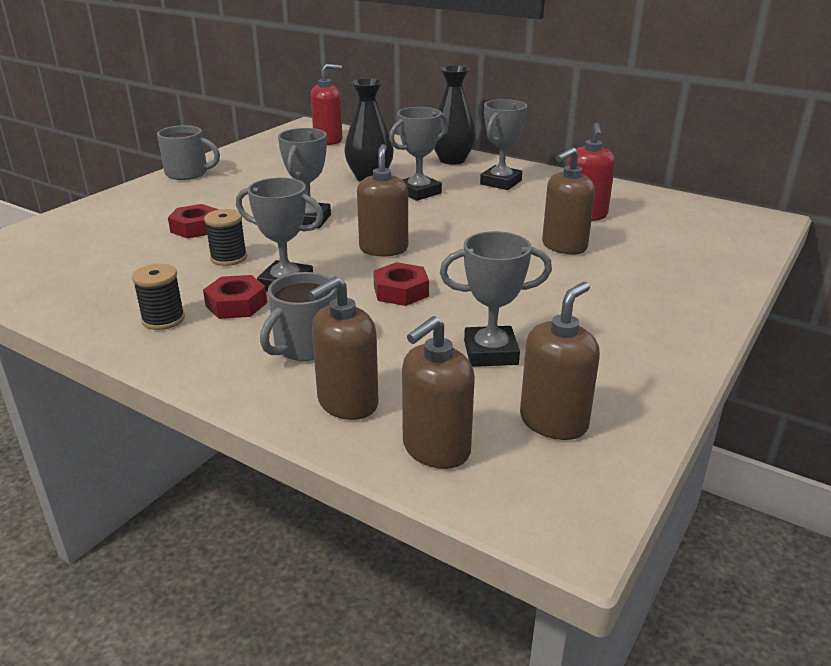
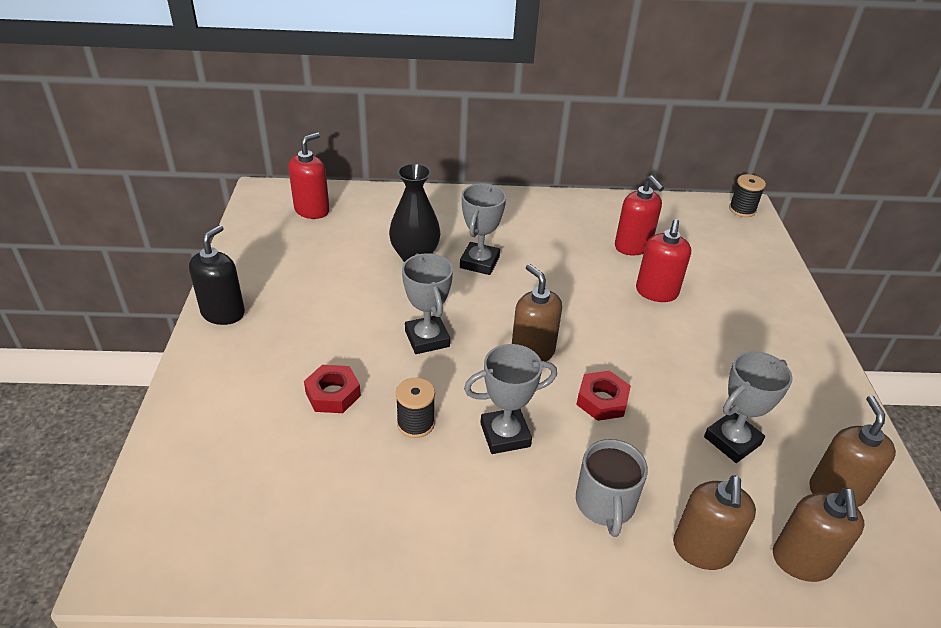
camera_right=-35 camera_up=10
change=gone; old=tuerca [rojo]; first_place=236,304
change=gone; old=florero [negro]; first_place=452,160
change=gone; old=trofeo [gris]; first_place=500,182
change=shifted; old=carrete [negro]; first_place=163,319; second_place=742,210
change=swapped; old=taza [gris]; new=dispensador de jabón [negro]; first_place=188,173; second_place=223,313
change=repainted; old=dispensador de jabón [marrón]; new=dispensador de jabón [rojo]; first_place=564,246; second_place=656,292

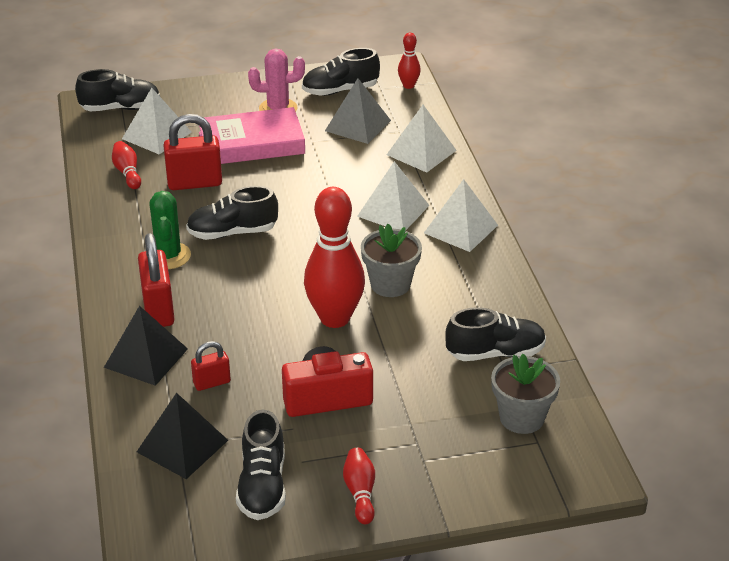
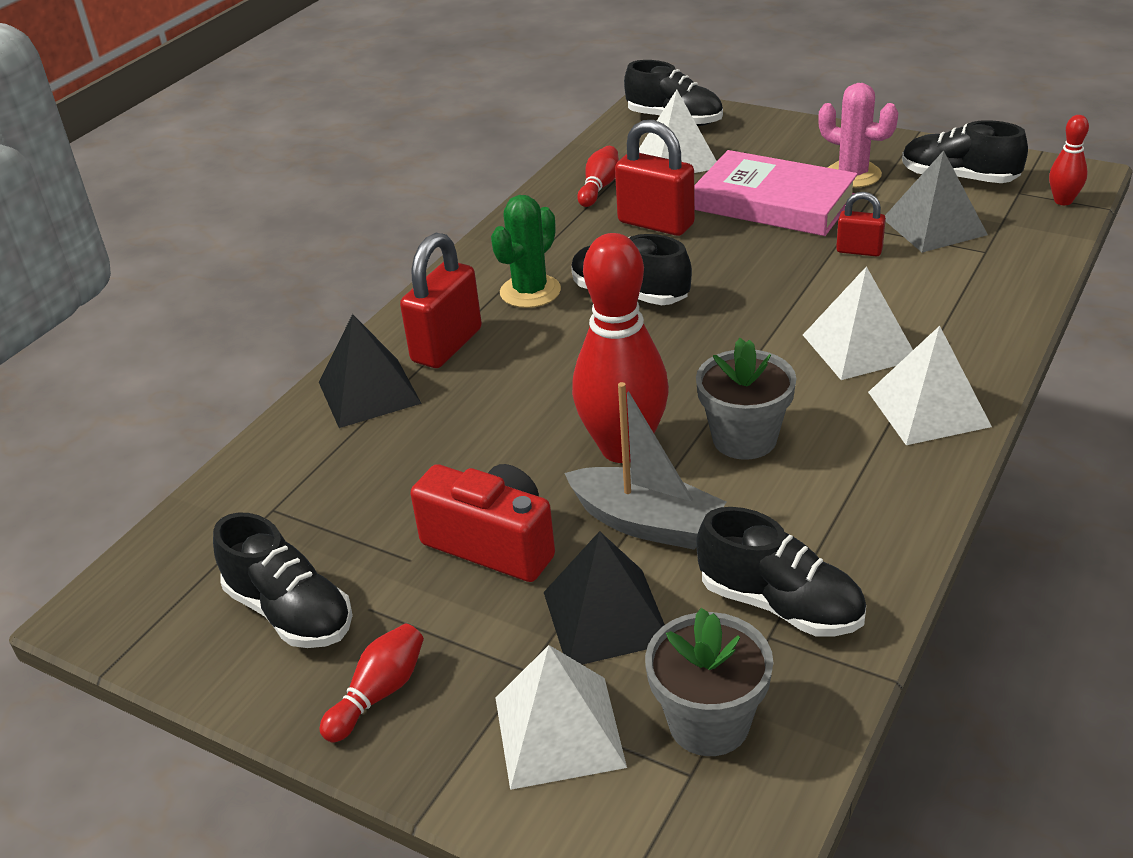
camera_right=45 camera_up=0
change=new; new=barco [gris]; second_place=646,523
change=shifted; old=pirámide [negro]; first_place=182,446; second_place=606,617
change=shifted; old=candado [rojo]; first_place=212,383; second_place=859,251
change=shifted; old=pirámide [blanco]; first_place=421,152; second_place=558,731
change=rotated; old=zapato [negro]; first_place=262,486; second_place=290,612; degrees=-90

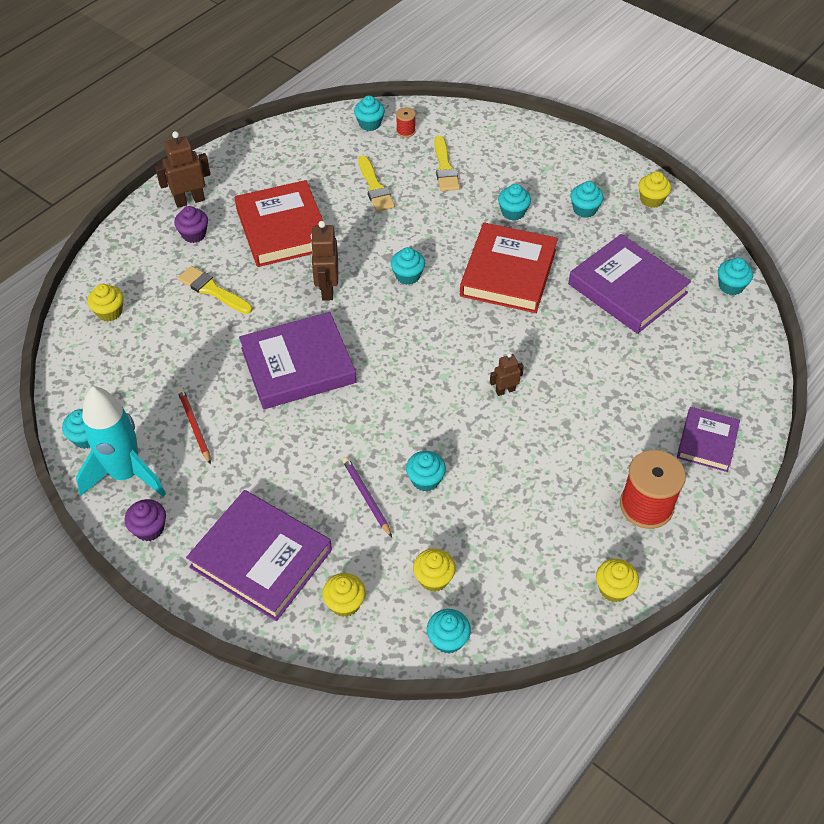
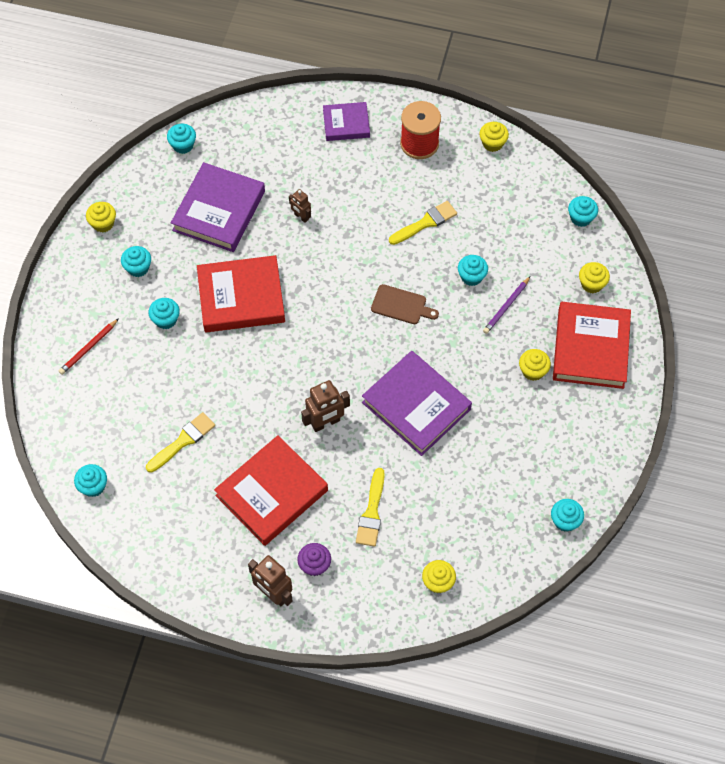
camera_right=-115 camera_up=10
change=gone; old=cohete [turquesa]; first_place=126,474
change=gone; old=magdalena [morado]; first_place=149,529
change=gone; old=magdalena [turquesa]; first_place=407,276
change=gone; old=carrete [rojo]; first_place=405,131
change=new; new=tabla de cortar [marrón]; second_place=401,305
change=shifted; old=lápiz [rojo]; first_place=194,426; second_place=88,348
change=shifted; old=magdalena [amarillo]; first_place=434,578; second_place=533,371
change=shifted; old=pincel [amarillo]; first_place=445,168; second_place=425,223
change=shifted; old=robot [marrón]; first_place=505,390; second_place=301,217
change=repainted; old=libro [morado]; new=libro [rojo]; first_place=261,558; second_place=590,348

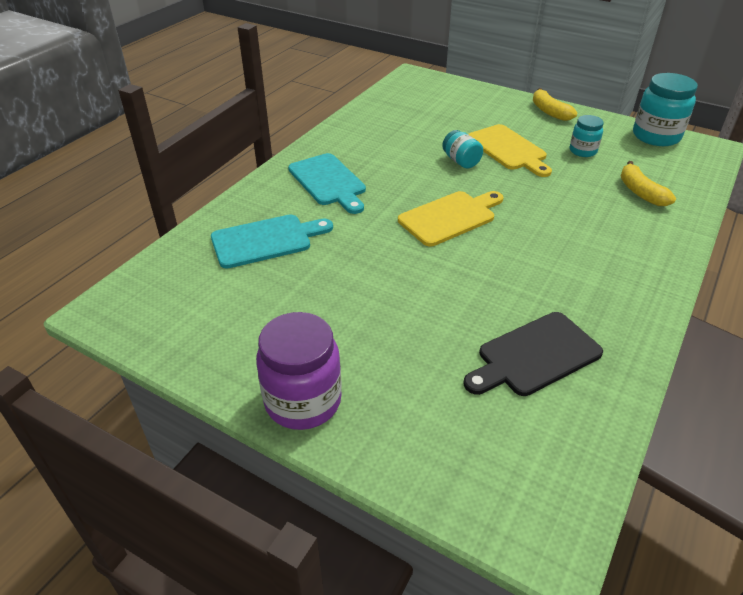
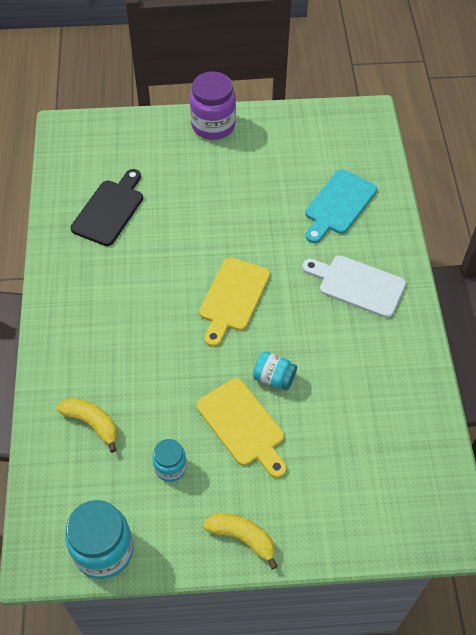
camera_right=145 camera_up=15
change=repainted; old=tabla de cortar [turquesa]; new=tabla de cortar [blanco]; first_place=329,182; second_place=357,285
change=rotated; old=tabla de cortar [amarillo]; first_place=508,149; second_place=243,425; degrees=-150

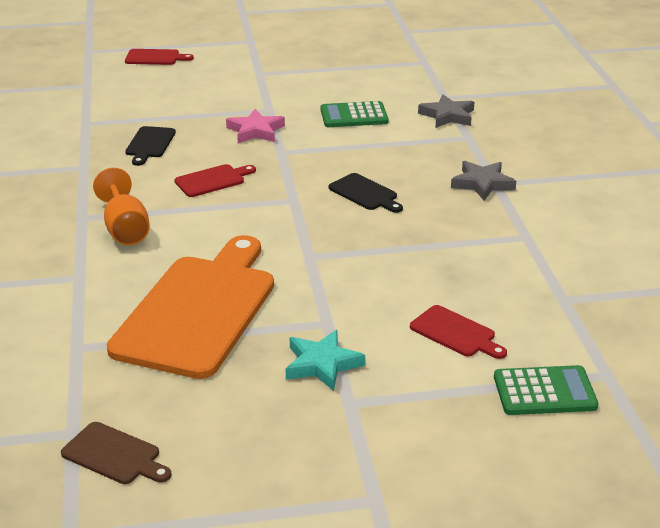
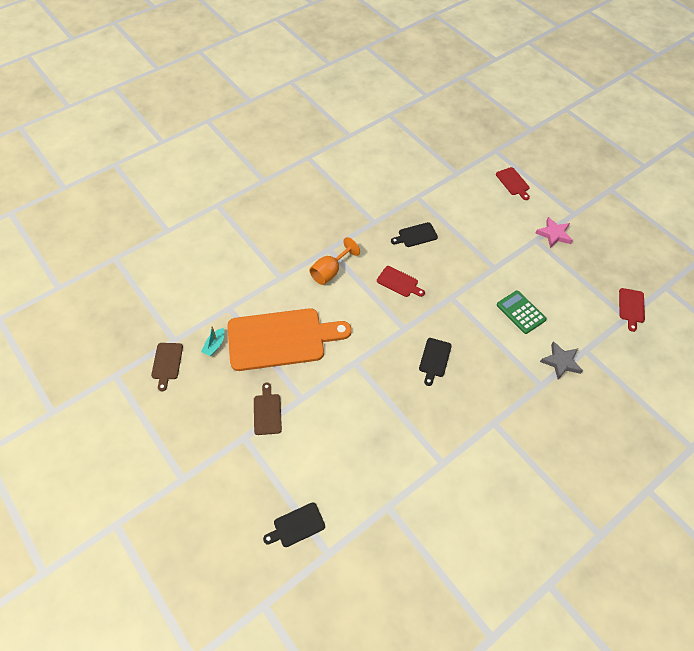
camera_right=60 camera_up=25
change=gone; old=estrella [gris]; first_place=482,184
change=new; new=barco [turquesa]; second_place=214,345
change=shifted; old=estrella [rosa]; first_place=255,131; second_place=554,234
change=shifted; old=tabla de cortar [rojo]; first_place=455,333; second_place=631,307
change=swapped; old=estrella [turquesa]; new=tabla de cortar [marrón]; first_place=322,364; second_place=267,412
change=swapped; old=calculadora [verde]; new=tabla de cortar [negro]; first_place=544,392; second_place=297,526

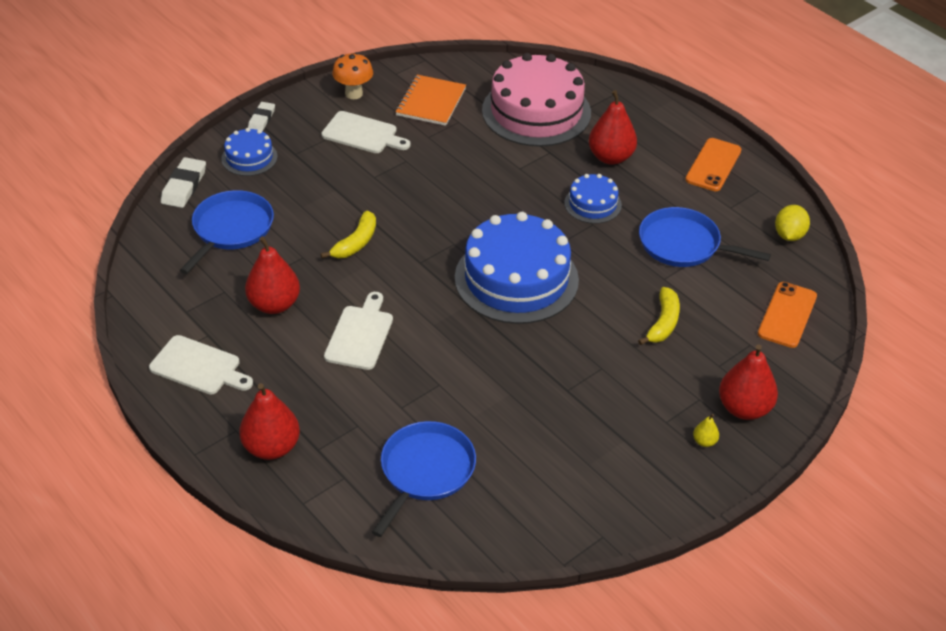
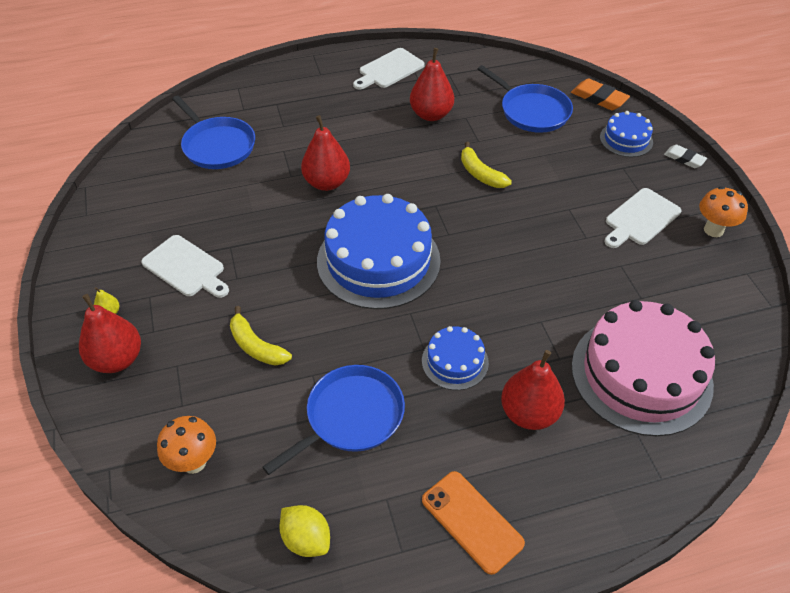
camera_right=115 camera_up=5
change=gone; old=cuaderno [naranja]; first_place=431,102
change=shifted; old=pera [rojo]; first_place=271,447; second_place=327,183
change=shifted; old=tabla de cortar [blanco]; first_place=360,334; second_place=186,268
change=swapped; old=móvil [naranja]; new=seta [naranja]; first_place=787,315; second_place=194,462
change=repainted; old=goma de borrar [blanco]; new=goma de borrar [naranja]; first_place=184,186; second_place=599,98

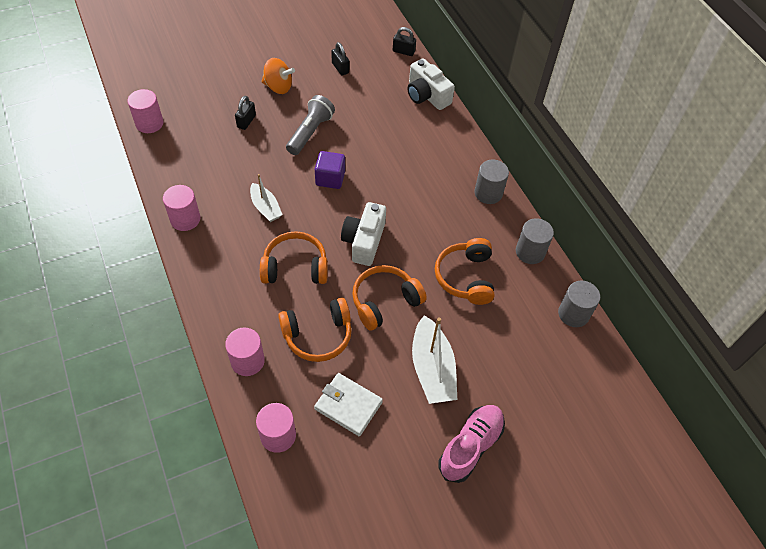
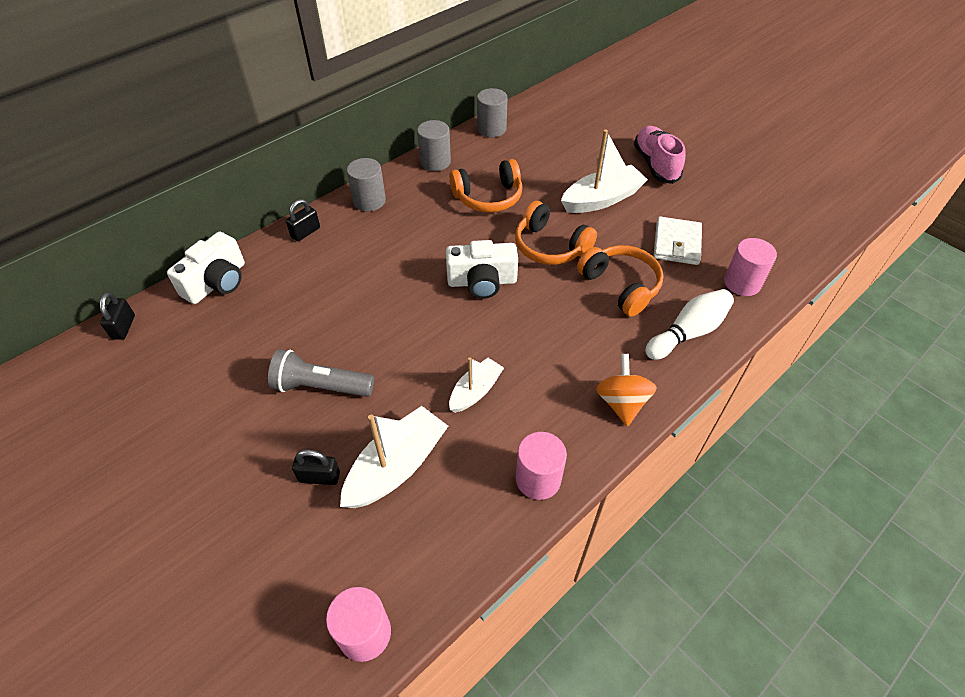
camera_right=-105 camera_up=-5
change=gone; old=auriculares [naranja]; first_place=295,267
change=gone; old=cubo [morado]; first_place=330,178
change=new; new=barco [blanco]; second_place=397,467
change=shifted; old=peonza [naranja]; first_place=278,87; second_place=622,402
change=shifted; old=candado [negro]; first_place=340,68; second_place=305,232
change=swapped; old=cilindro [rosa]; new=bolo [blanco]; first_place=247,361; second_place=688,333
change=rotated; old=zapato [rosa]; first_place=470,446; second_place=655,164; degrees=60

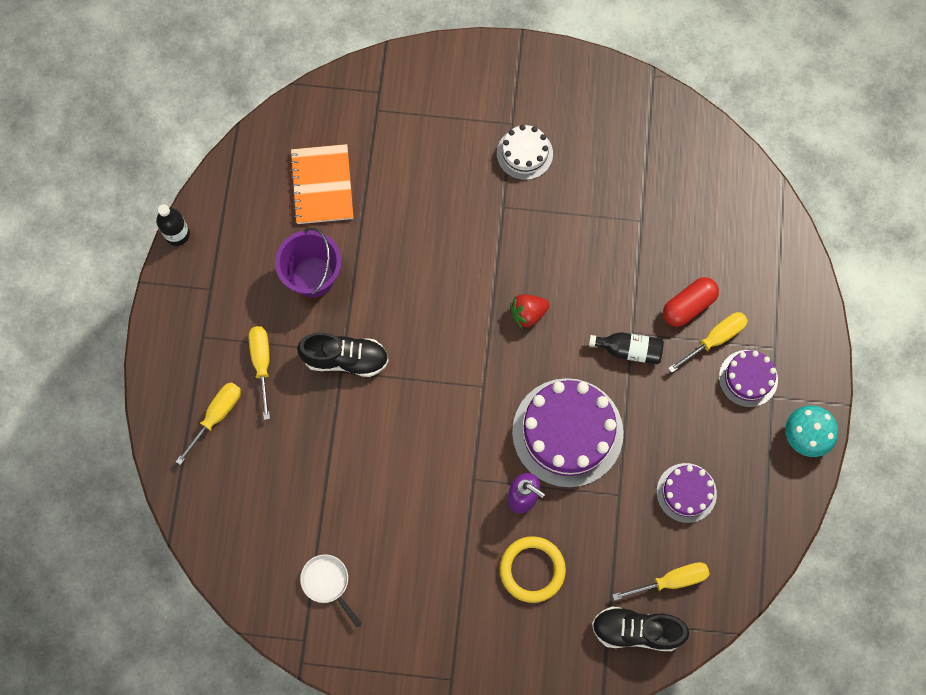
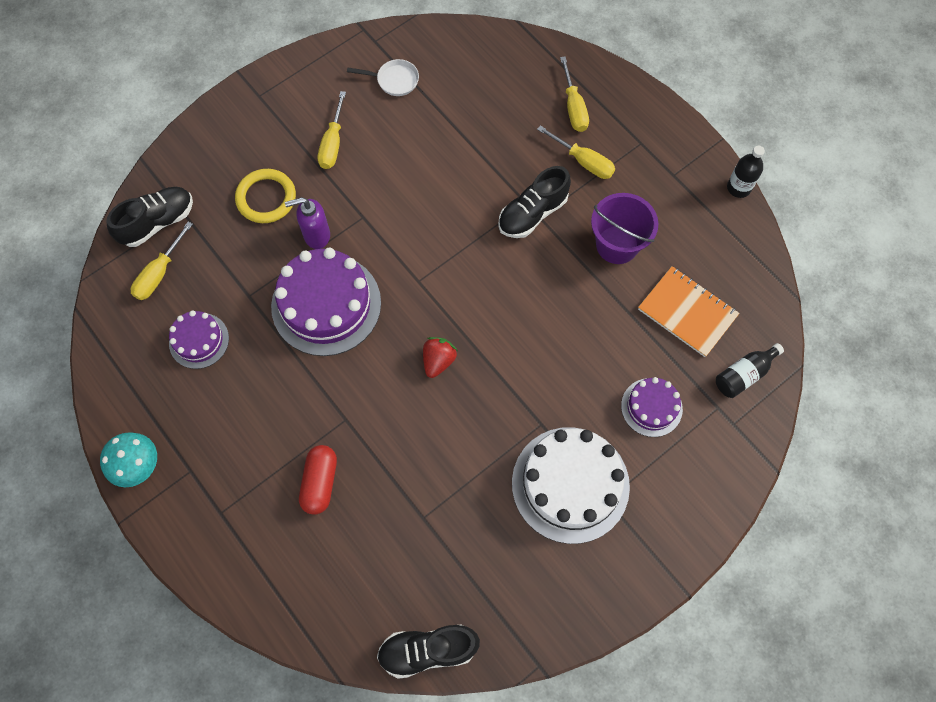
camera_right=135 camera_up=-5
change=new; new=zapato [negro]; second_place=428,650
change=shifted; old=botella [negro]; first_place=629,350; second_place=744,375
change=shifted; old=destornillador [amarillo]; first_place=715,339; second_place=332,144
change=shifted; old=tarta [morado]; first_place=748,378; second_place=651,407
change=scaled; old=tarta [blanco]; first_place=524,153; second_place=570,484; factor=1.86

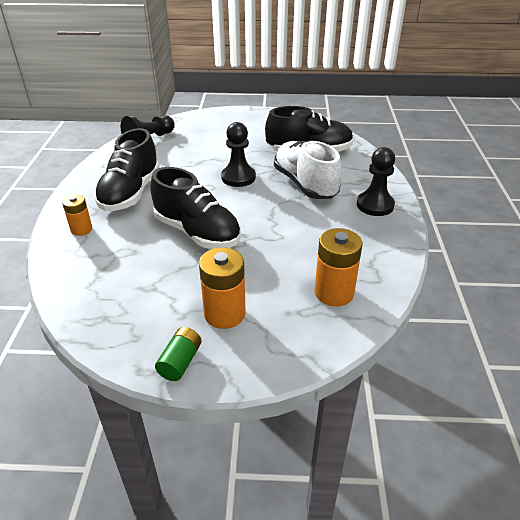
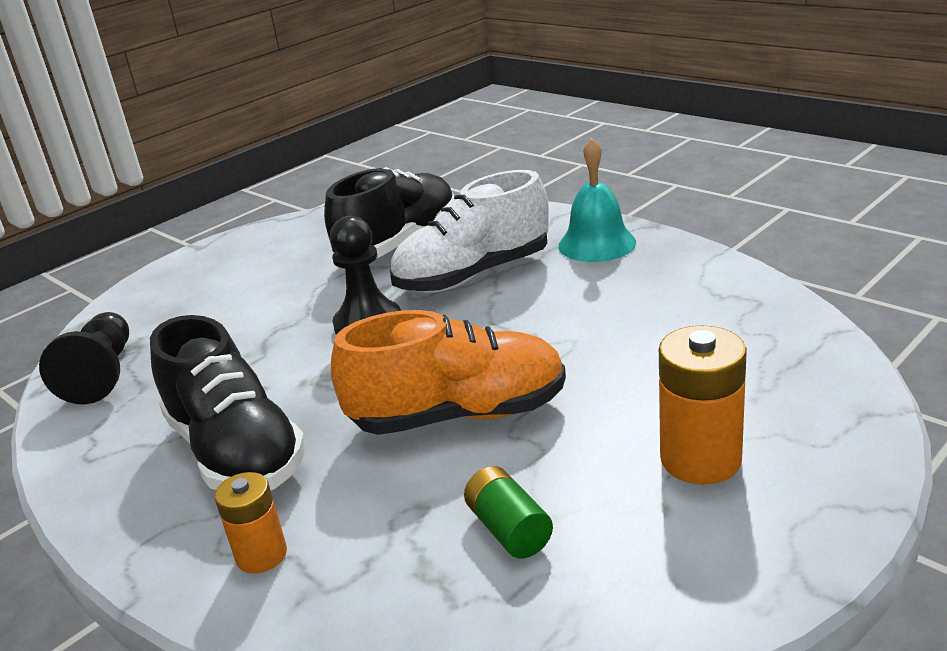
camera_right=-45 camera_up=-10
change=gone; old=pila [naranja]; first_place=334,293
change=shifted; old=pila [verde]; first_place=180,362; second_place=509,529
change=swapped; old=peón [negro]; new=campana [turquesa]; first_place=375,205; second_place=597,244
change=repainted; old=zapato [negro]; new=zapato [naranja]; first_place=197,232; second_place=459,415
change=rotated; old=zapato [blanco]; first_place=305,184; second_place=473,275; degrees=-45

